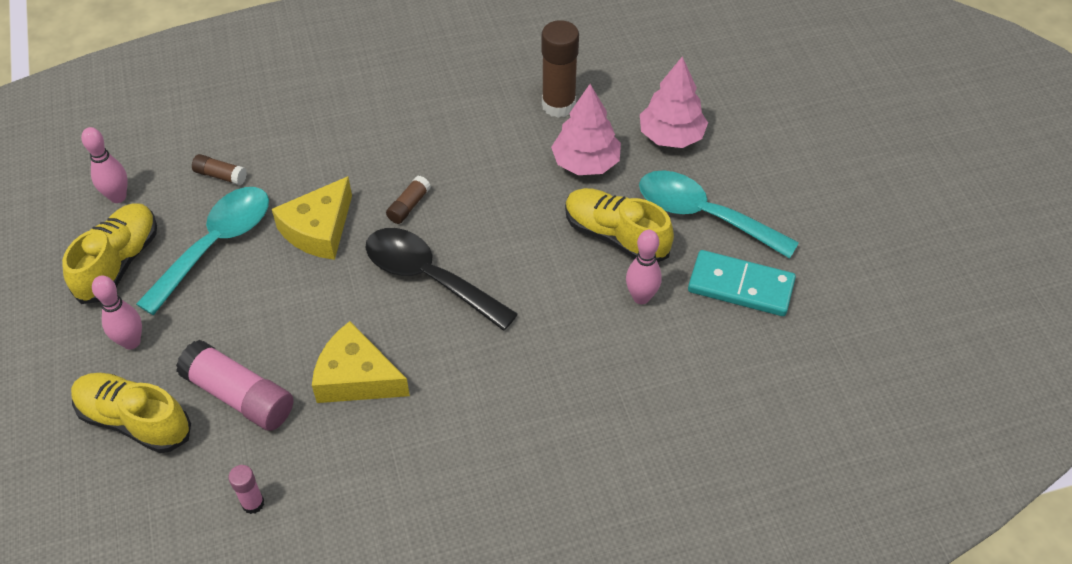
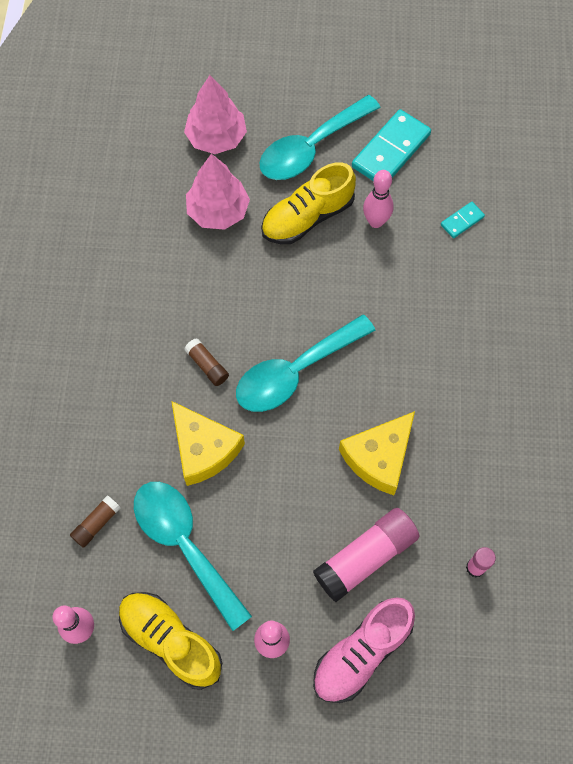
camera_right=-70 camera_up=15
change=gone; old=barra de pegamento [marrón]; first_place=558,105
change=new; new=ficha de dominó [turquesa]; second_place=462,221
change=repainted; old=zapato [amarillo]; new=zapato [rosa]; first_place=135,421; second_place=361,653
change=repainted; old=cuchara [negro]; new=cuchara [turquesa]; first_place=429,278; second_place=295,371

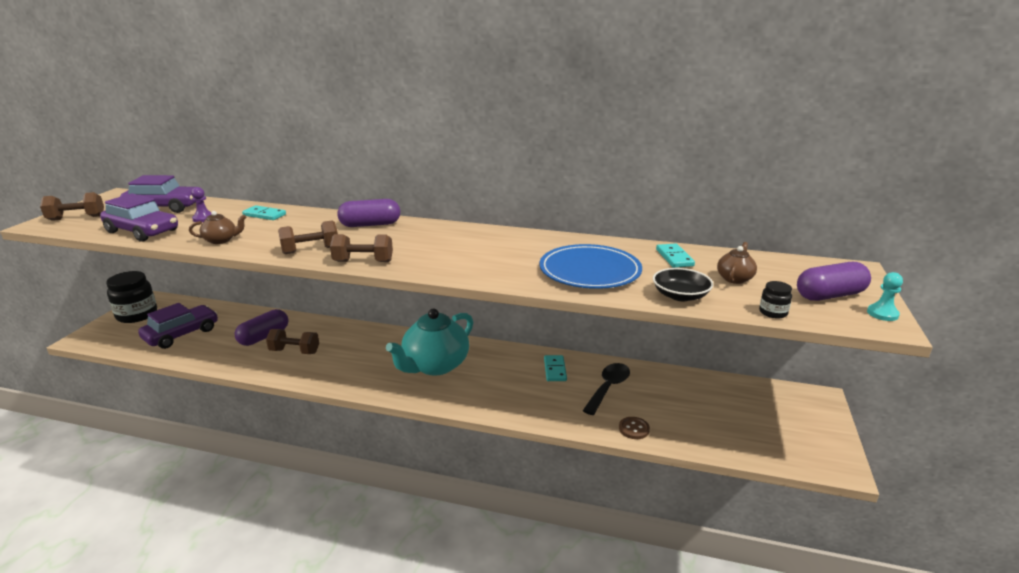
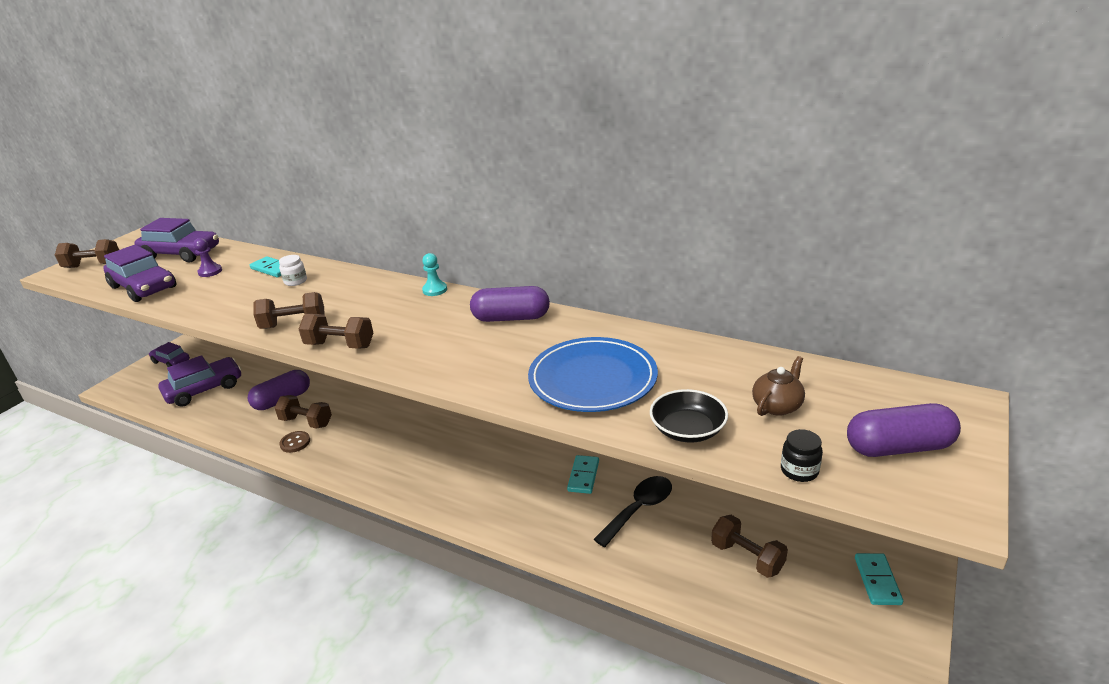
camera_right=15 camera_up=5
change=gone; old=tetera [marrón]; first_place=221,240
change=gone; old=tetera [turquesa]; first_place=435,365
change=new; new=tarro [blanco]; second_place=295,281
change=new; new=mancuerna [marrón]; second_place=747,557
change=shifted; old=cápsula [morado]; first_place=370,225; second_place=511,318
change=shifted; old=botón [marrón]; first_place=634,429; second_place=295,443
change=shifted; old=ficha de dominó [turquesa]; first_place=674,258; second_place=877,581
change=shifted; old=peón [turquesa]; first_place=882,314; second_place=435,290
change=swapped; old=tarro [negro]; new=coche [morado]; first_place=137,315; second_place=171,361

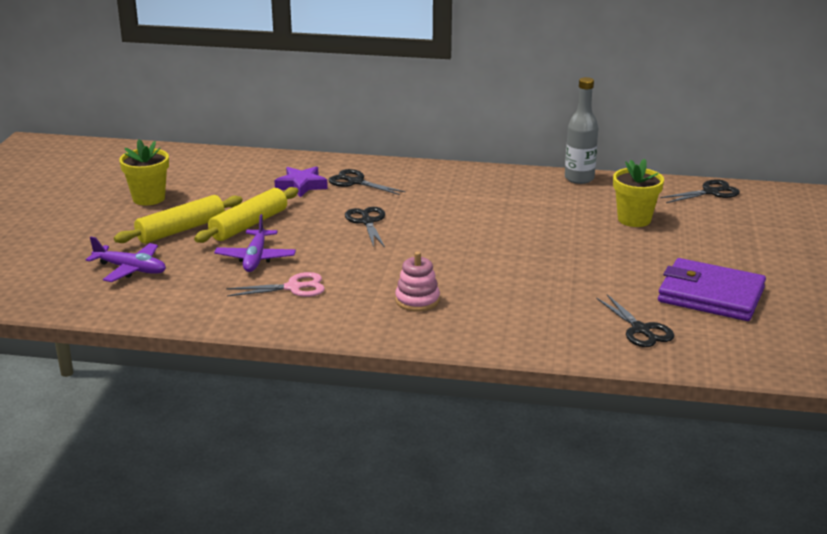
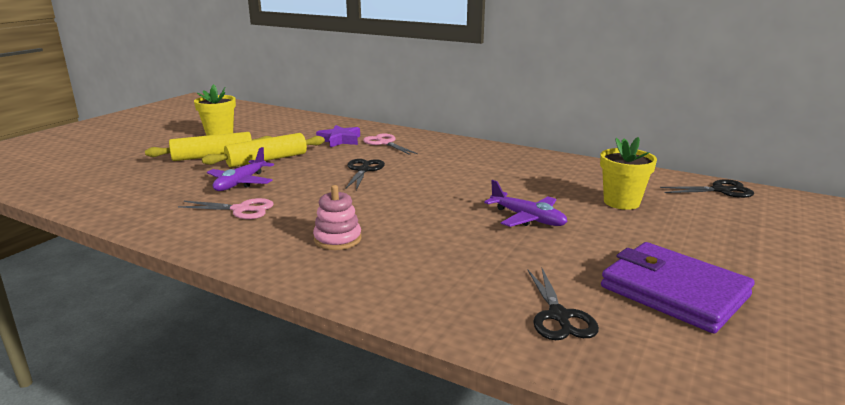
camera_right=20 camera_up=-5
change=gone; old=botella [gris]; first_place=579,178
change=shifted; old=avión [morado]; first_place=131,269; second_place=527,218
change=repainted; old=tijeras [negro]; new=tijeras [rosa]; first_place=355,182; second_place=385,143

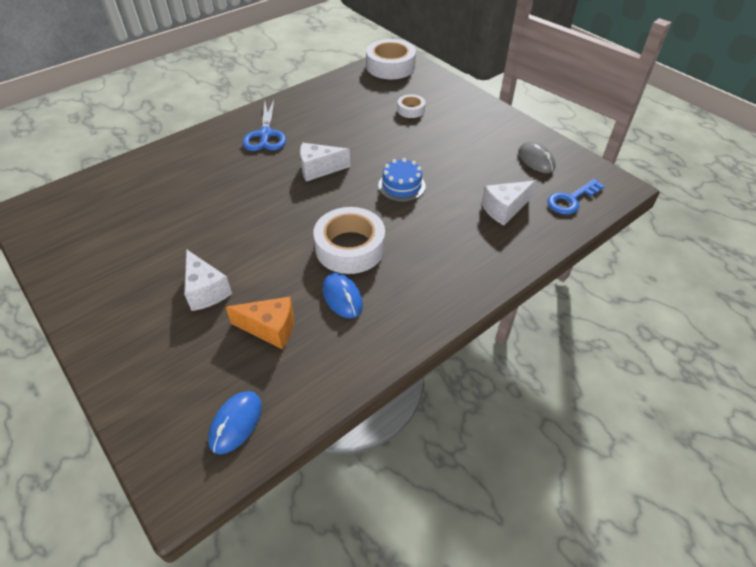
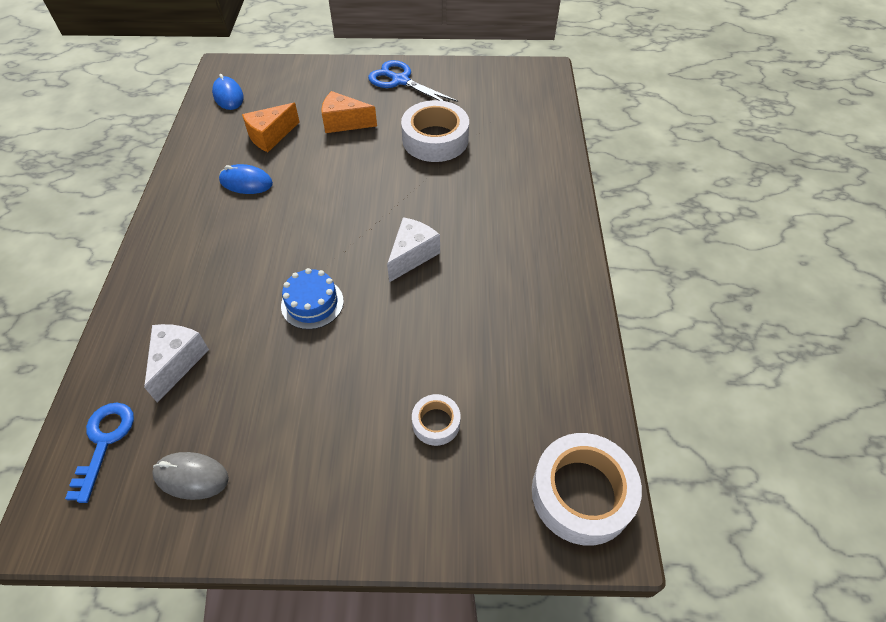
camera_right=130 camera_up=5
change=shifted; old=tijeras [azul]; first_place=265,135; second_place=400,81
change=shifted; old=cinta adhesiva [blanco]; first_place=350,247; second_place=435,139
change=repainted; old=queso [blanco]; new=queso [naranja]; first_place=206,291; second_place=344,123

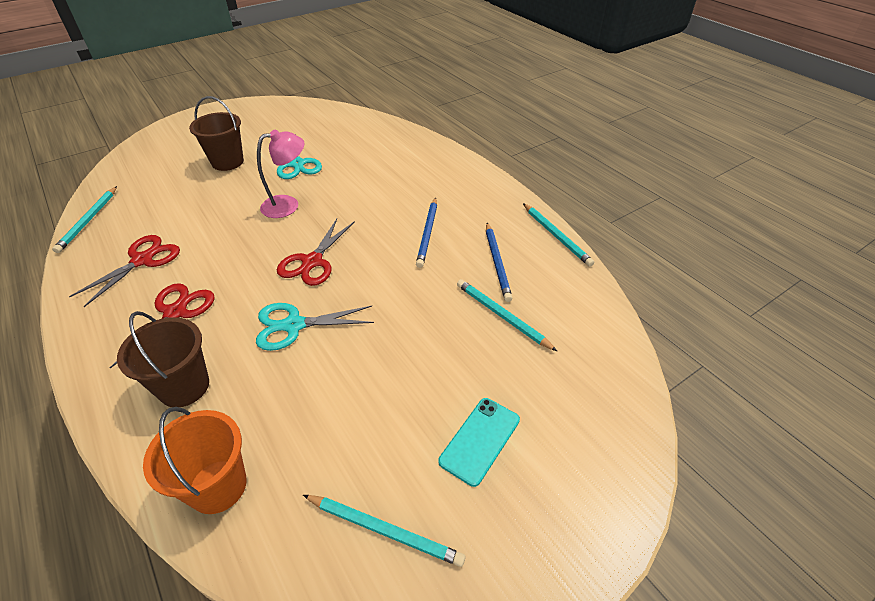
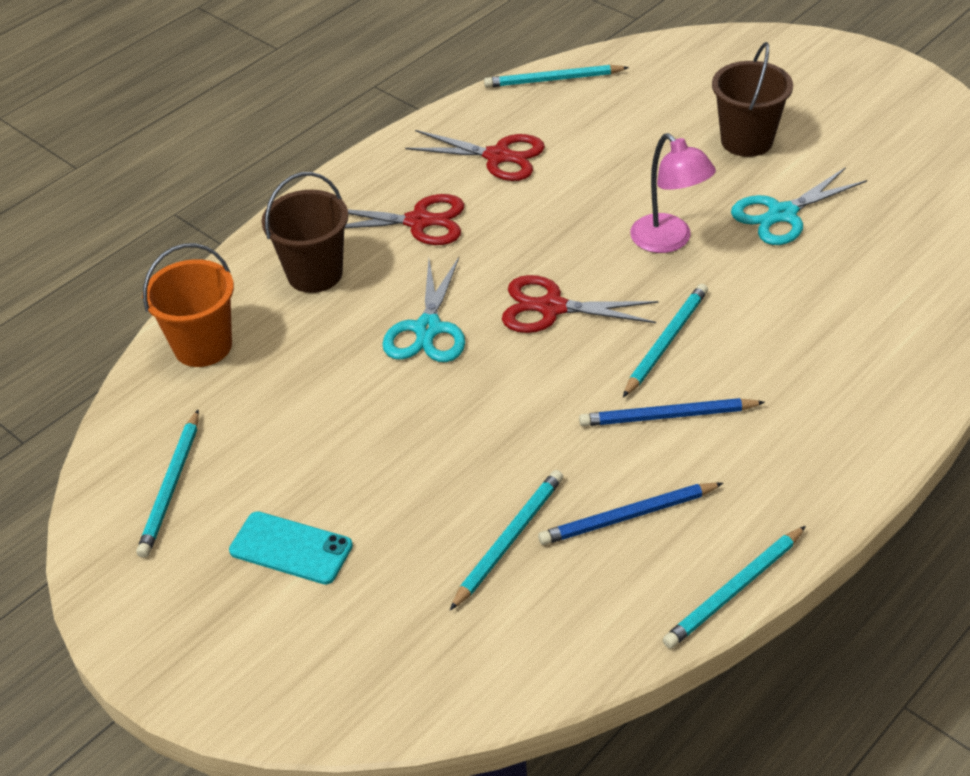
camera_right=80 camera_up=0
change=new; new=lápiz [turquesa]; second_place=666,342
change=rotated; old=tijeras [turquesa]; first_place=294,325; second_place=428,329; degrees=-150

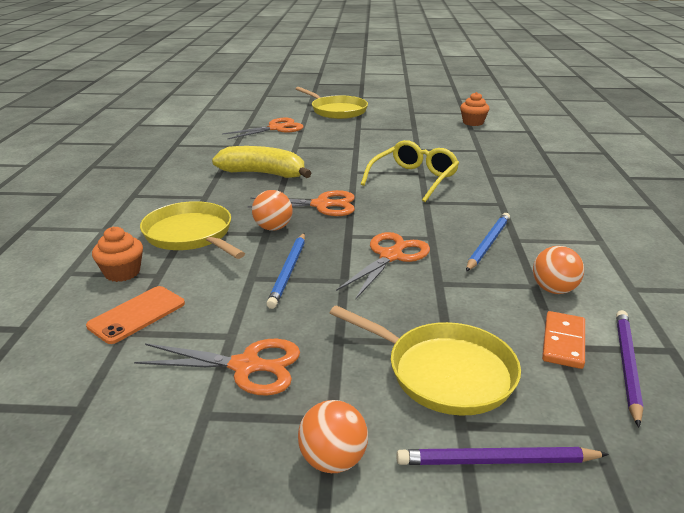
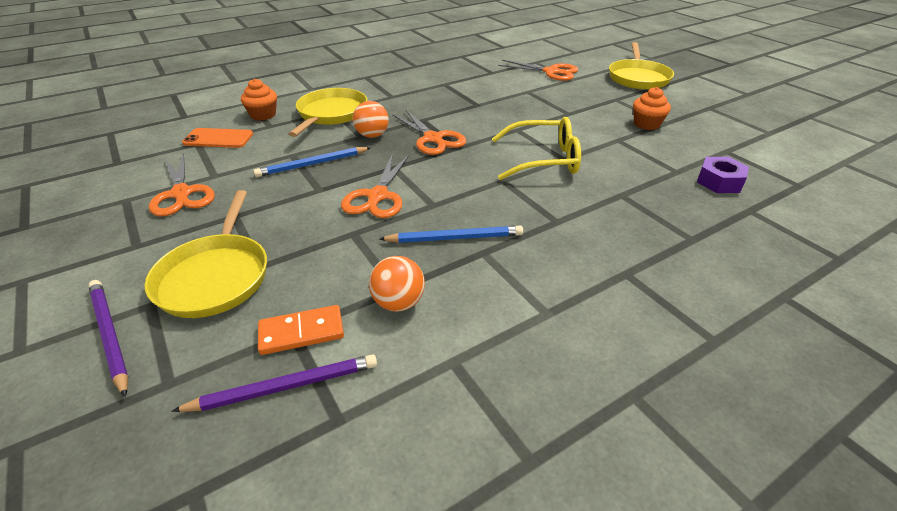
camera_right=55 camera_up=10
change=gone; old=plátano [amarillo]; first_place=264,174
change=gone; old=pelota [naranja]; first_place=333,460
change=new; new=tuerca [morado]; second_place=719,182
change=shifted; old=magdalena [naranja]; first_place=473,122; second_place=646,124
change=rotated; old=tijeras [naranja]; first_place=391,256; second_place=377,196; degrees=105

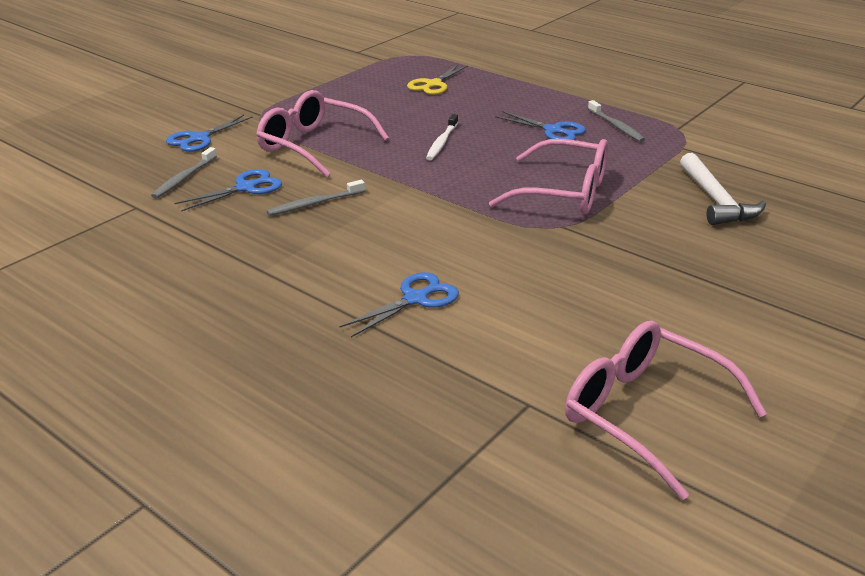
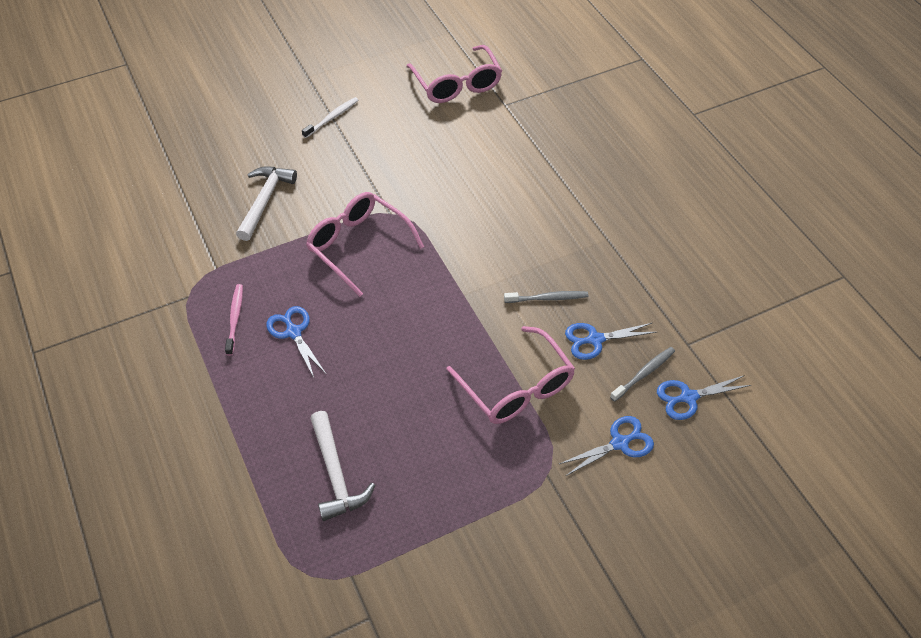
camera_right=-155 camera_up=20
change=shifted; old=tijeras [azul]; first_place=415,299; second_place=688,397
change=shifted; old=cepillo de dientes [blanco]; first_place=441,142; second_place=332,118
change=swapped; old=tijeras [amarillo]; new=martillo [blanco]; first_place=433,84; second_place=336,474
change=repainted; old=cepillo de dientes [gris]; new=cepillo de dientes [rosa]; first_place=616,126; second_place=235,318

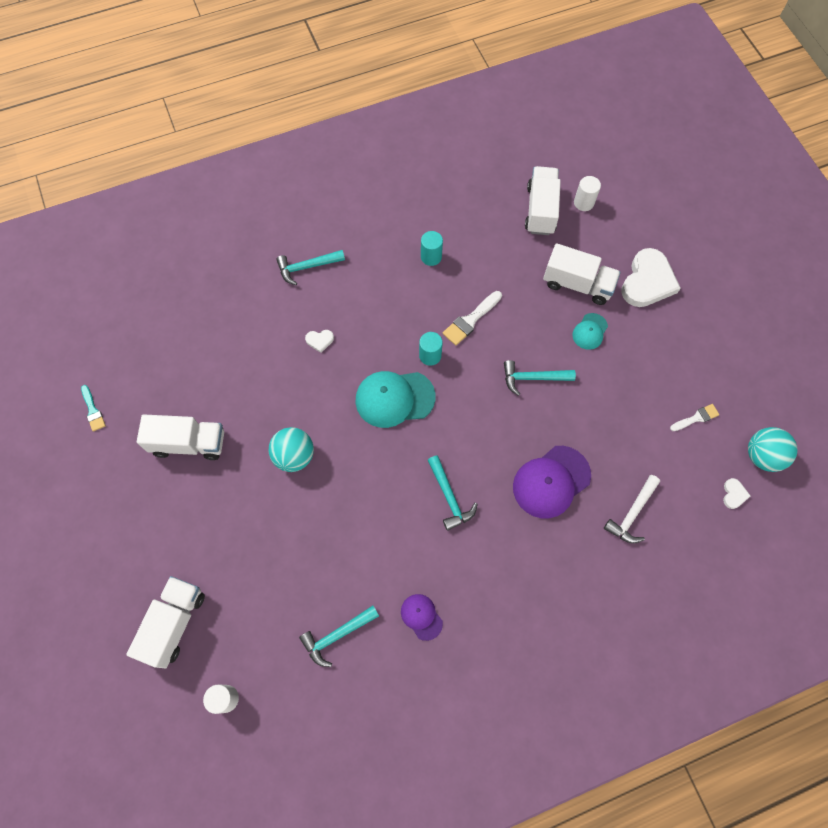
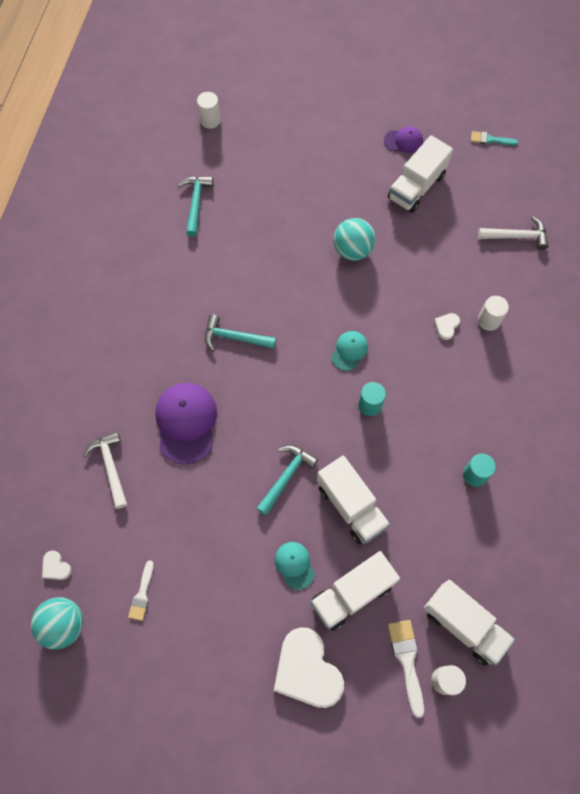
camera_right=125 camera_up=0
change=gone; old=martillo [turquesa]; first_place=307,267
change=new; new=martillo [blanco]; second_place=517,236
change=new; new=cilindro [blanco]; second_place=488,320
change=shifted; old=camión [blanco]; first_place=174,623; second_place=351,506
change=shifted; old=gorra [morado]; first_place=421,616; second_place=403,141
change=shifted; old=pincel [blanco]; first_place=470,320; second_place=407,661
change=scaled; old=gorra [turquesa]; first_place=394,398; second_place=349,351; factor=0.54

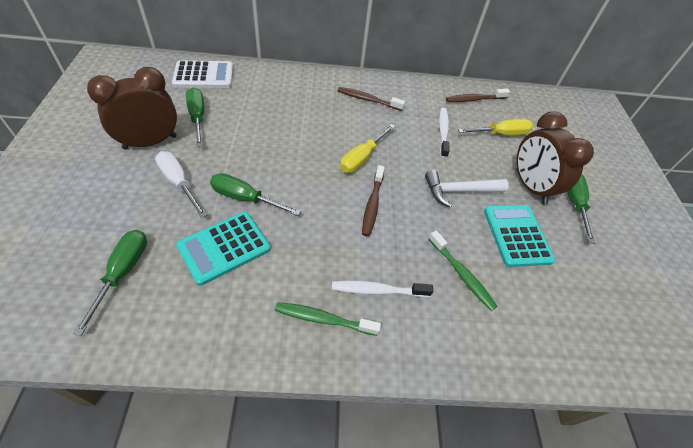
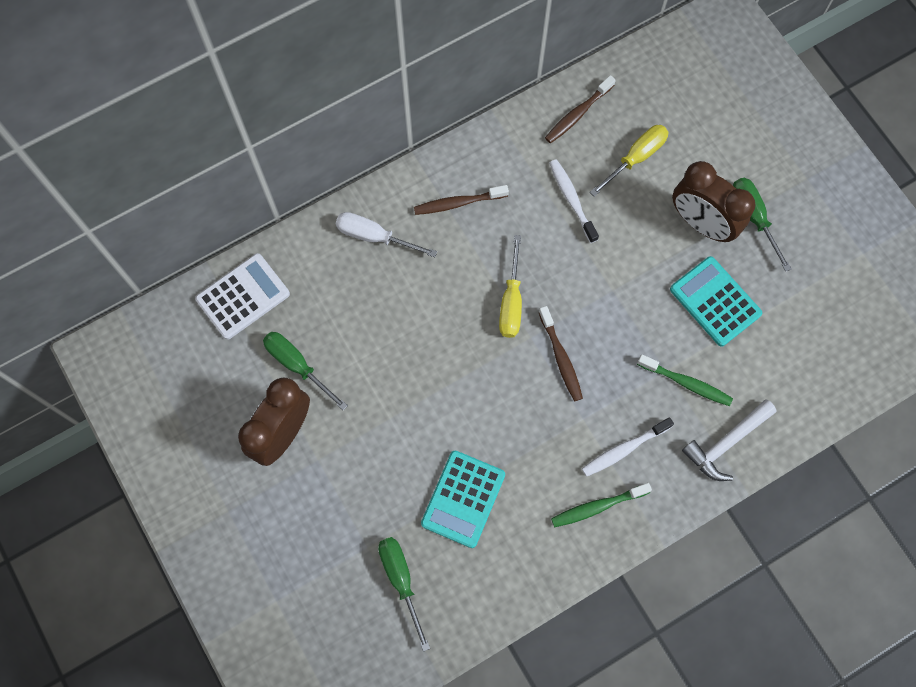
camera_right=-25 camera_up=20
change=gone; old=destornillador [verde]; first_place=245,198
change=shifted; old=destornillador [blanco]; first_place=179,183; second_place=374,236
change=shifted; old=martillo [blanco]; first_place=459,191; second_place=726,443

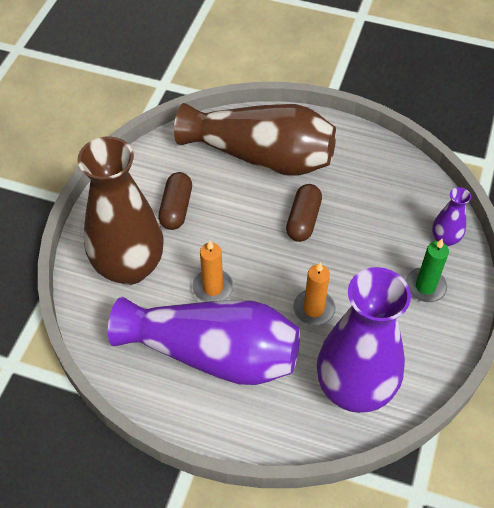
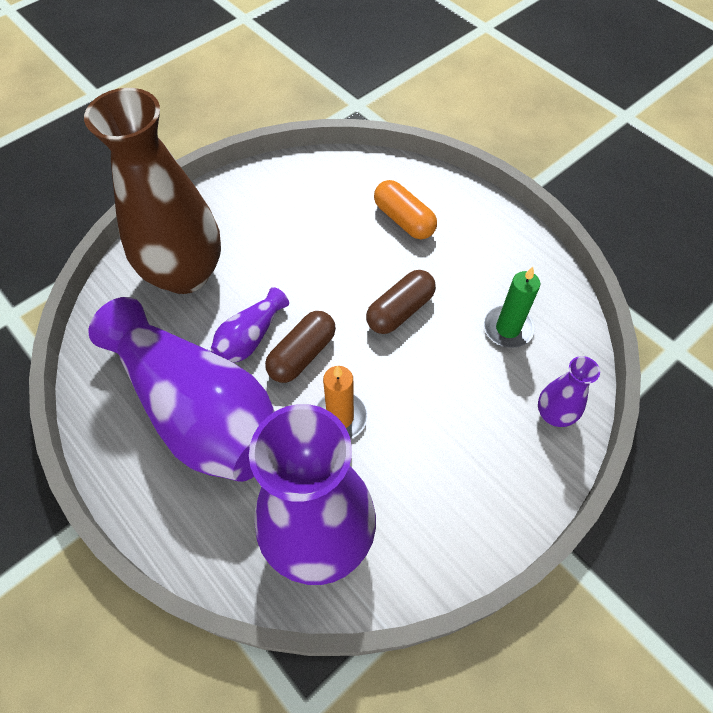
camera_right=30 camera_up=5
change=shifted; old=cápsula [marrón]; first_place=176,208; second_place=302,354
change=shifted; old=vela [verde]; first_place=425,286; second_place=508,328
change=swapped; old=florero [marrón]; new=cápsula [naranja]; first_place=261,156; second_place=404,220
change=swapped; old=vela [naranja]; new=florero [morado]; first_place=213,288; second_place=250,337

